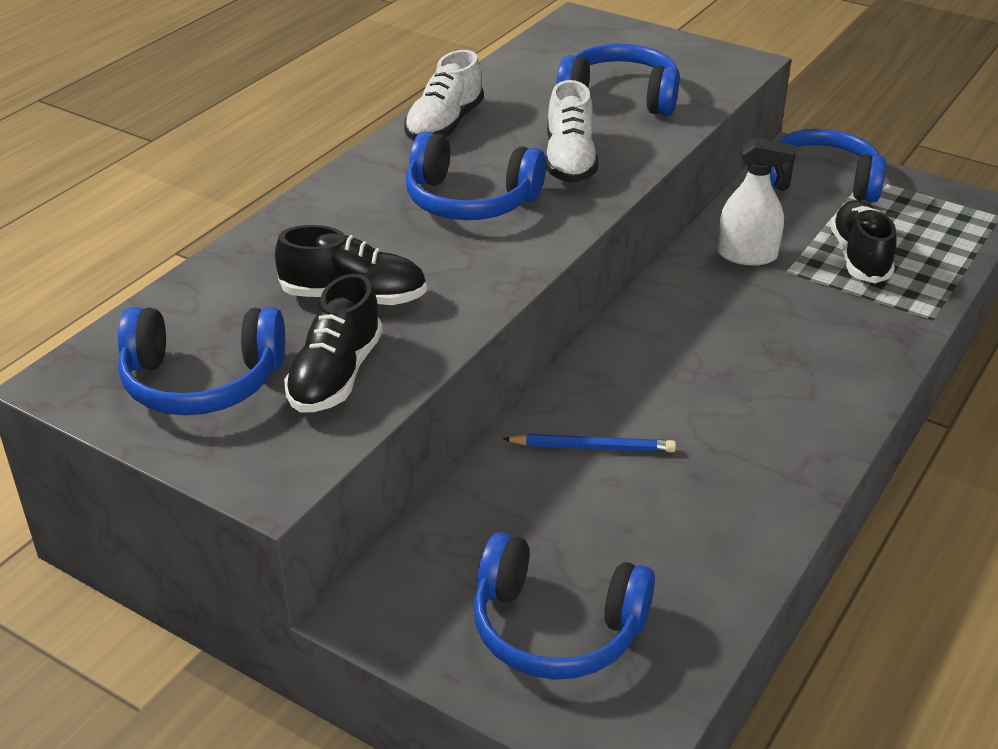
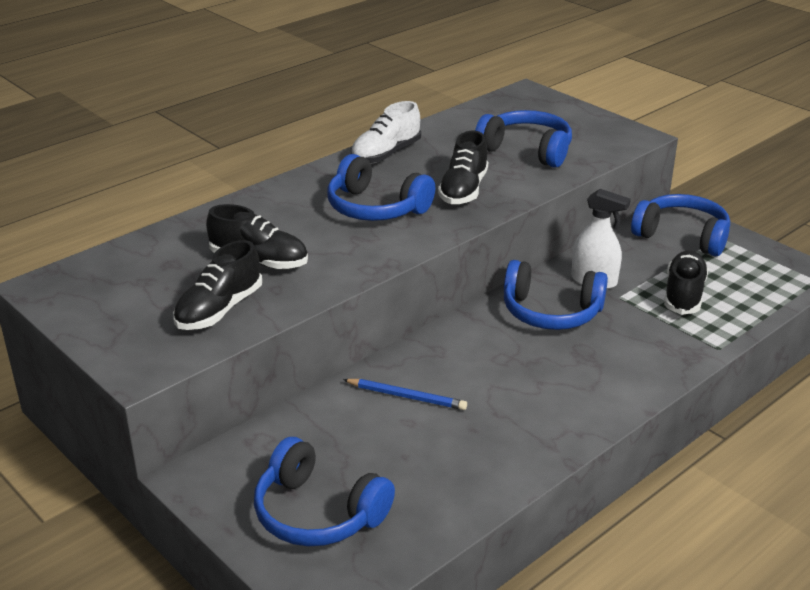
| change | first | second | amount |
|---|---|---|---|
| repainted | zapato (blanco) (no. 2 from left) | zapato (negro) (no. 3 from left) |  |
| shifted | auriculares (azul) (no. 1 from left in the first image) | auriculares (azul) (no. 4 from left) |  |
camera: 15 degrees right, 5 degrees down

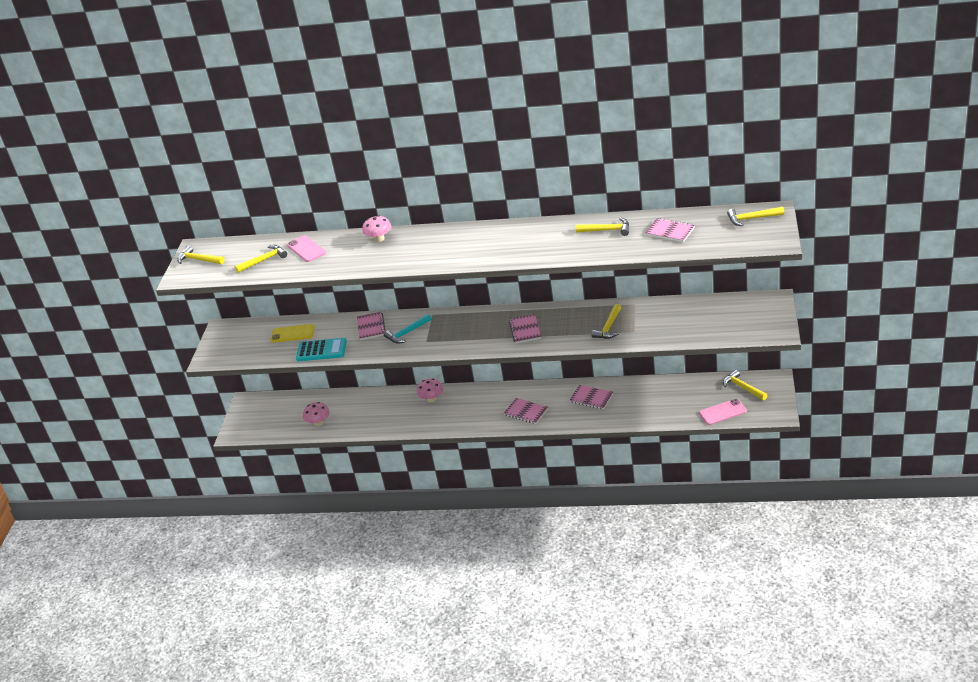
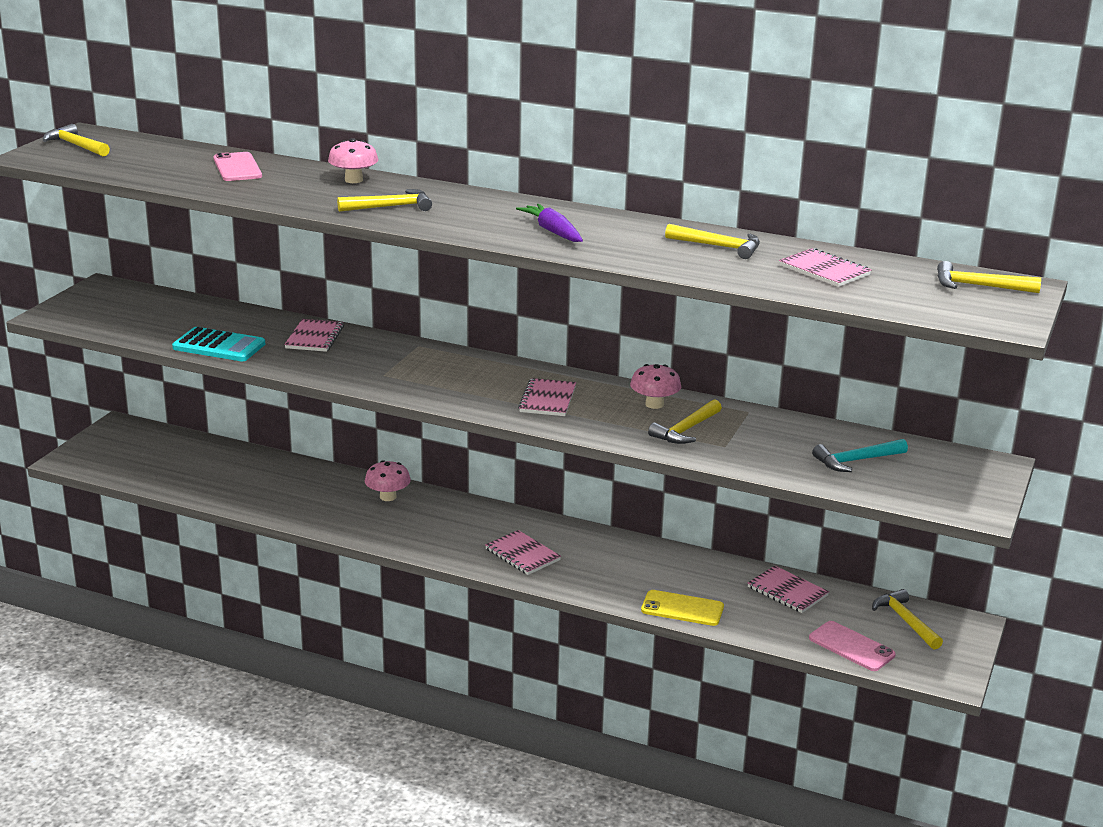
| change | first | second | amount |
|---|---|---|---|
| shifted | martillo (amarillo) (no. 2 from left) |  |  |
| shifted | martillo (turquesa) |  |  |
| shifted | móvil (amarillo) |  |  |
| shifted | cuaderno (rosa) (no. 4 from left) |  |  |
| rotated | móvil (rosa) (no. 2 from left) |  | 45 degrees clockwise |
| shifted | seta (rosa) (no. 1 from left in the first image) | seta (rosa) (no. 3 from left) |  |
| new |  | zanahoria (morado) |  |
camera: 10 degrees right, 10 degrees down

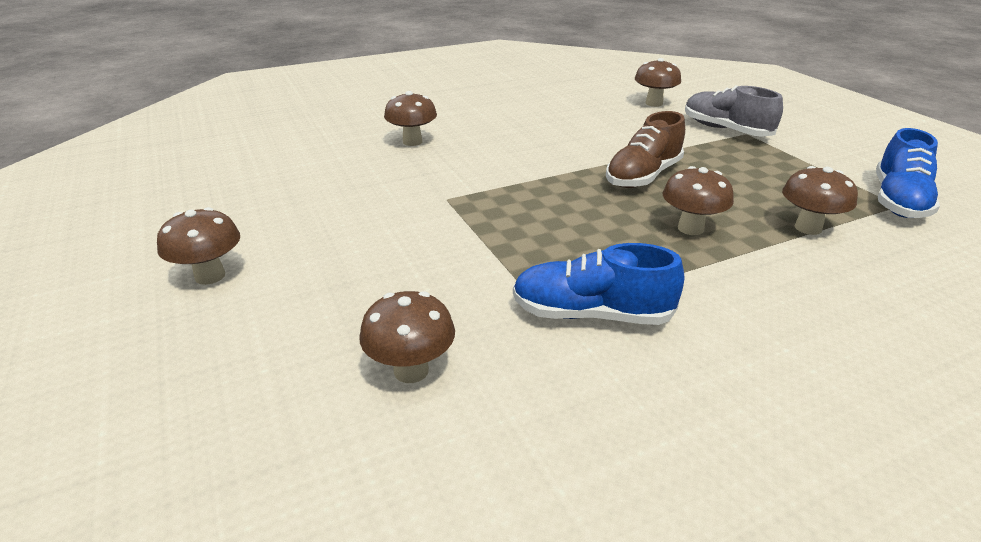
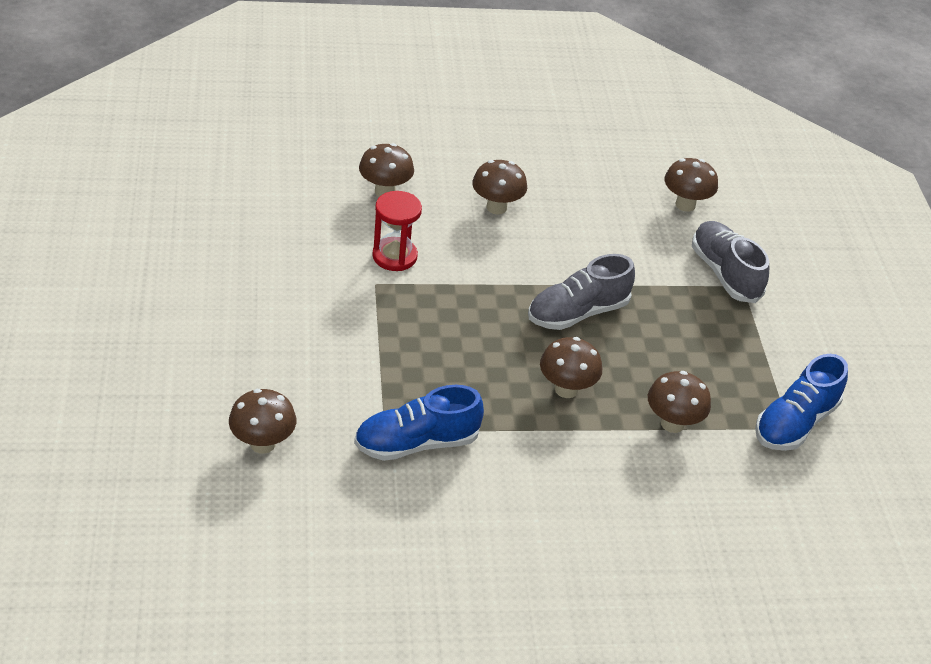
| change | first | second | amount |
|---|---|---|---|
| repainted | zapato (marrón) | zapato (gris) (no. 1 from left) |  |
| shifted | seta (marrón) (no. 1 from left in the first image) | seta (marrón) (no. 3 from left) |  |
| rotated | zapato (azul) (no. 1 from left) |  | 45 degrees counterclockwise |
| new |  | reloj de arena (rojo) |  |
camera: 15 degrees right, 10 degrees up

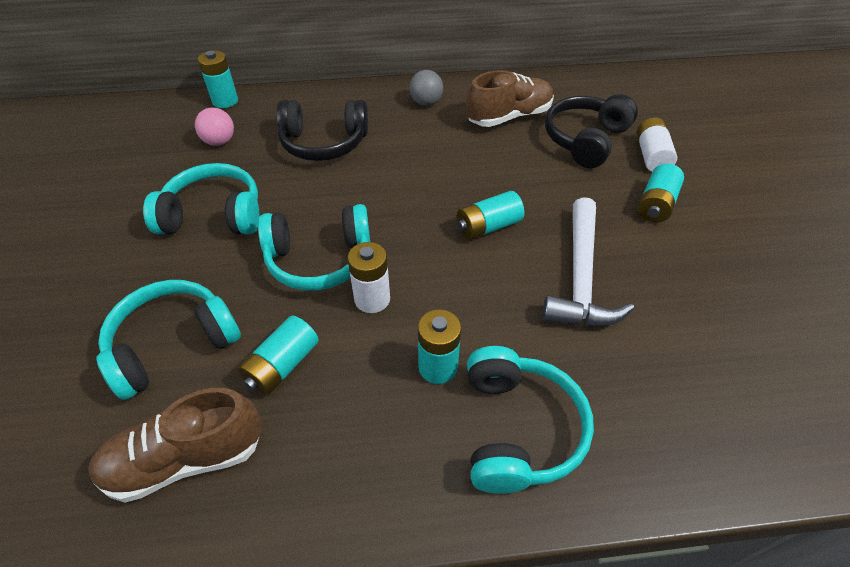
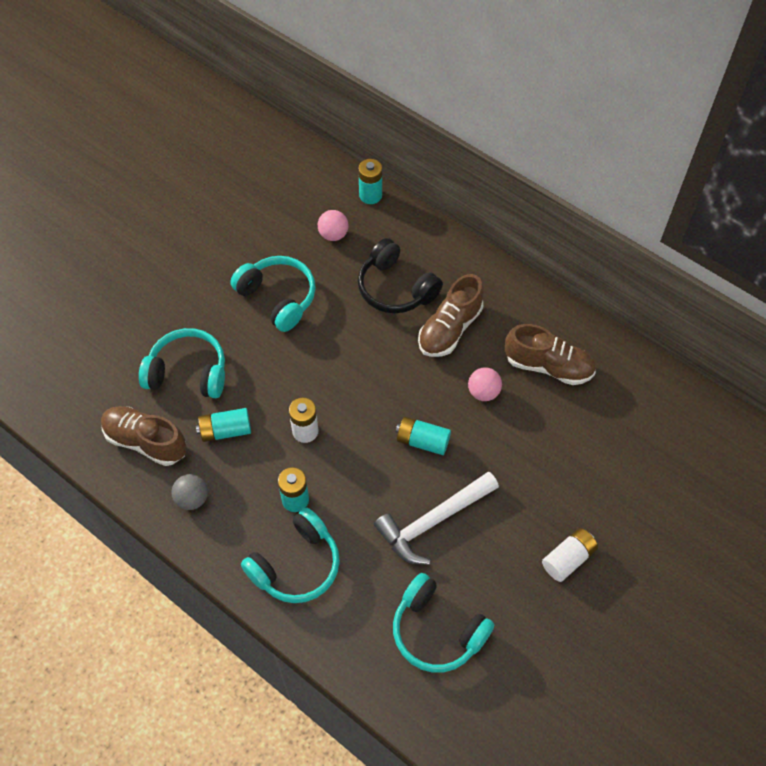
| change | first | second | amount |
|---|---|---|---|
| shifted | pelota (gris) |  |  |
| gone | auriculares (negro) (no. 2 from left) |  |  |
| shifted | pila (blanco) (no. 2 from left) |  |  |
| gone | pila (turquesa) (no. 5 from left) |  |  |
| shifted | auriculares (turquesa) (no. 3 from left in the first image) | auriculares (turquesa) (no. 4 from left) |  |
| new |  | zapato (marrón) (no. 2 from left) |  |
| new |  | pelota (rosa) (no. 2 from left) |  |
camera: 45 degrees right, 10 degrees up

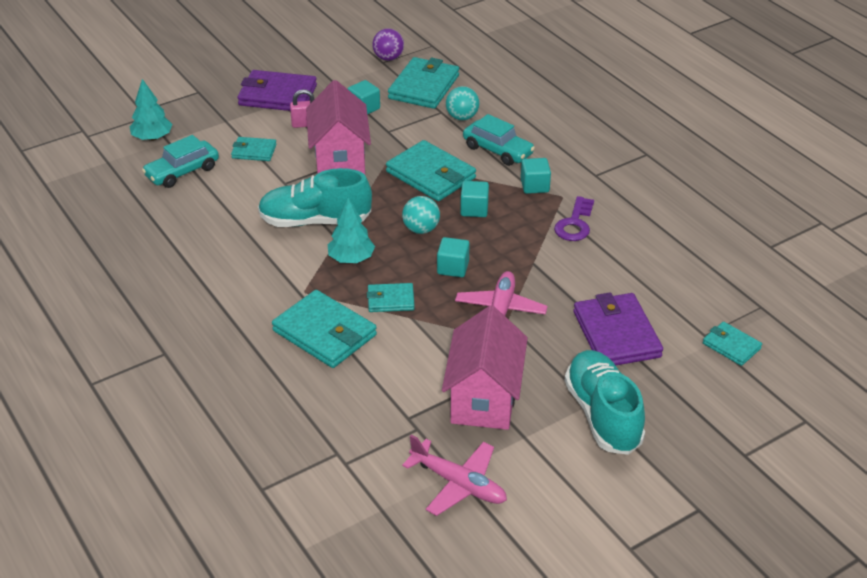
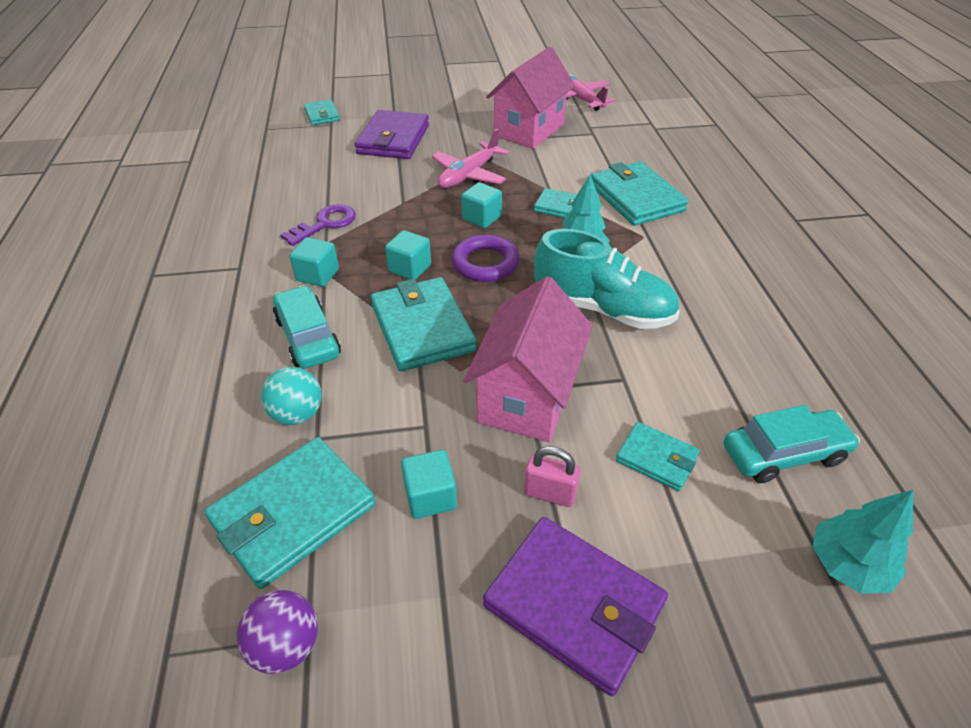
| change | first | second | amount |
|---|---|---|---|
| swapped | pelota (turquesa) (no. 1 from left) | anillo (morado) |  |
| gone | zapato (turquesa) (no. 2 from left) |  |  |
camera: 155 degrees left, 5 degrees up

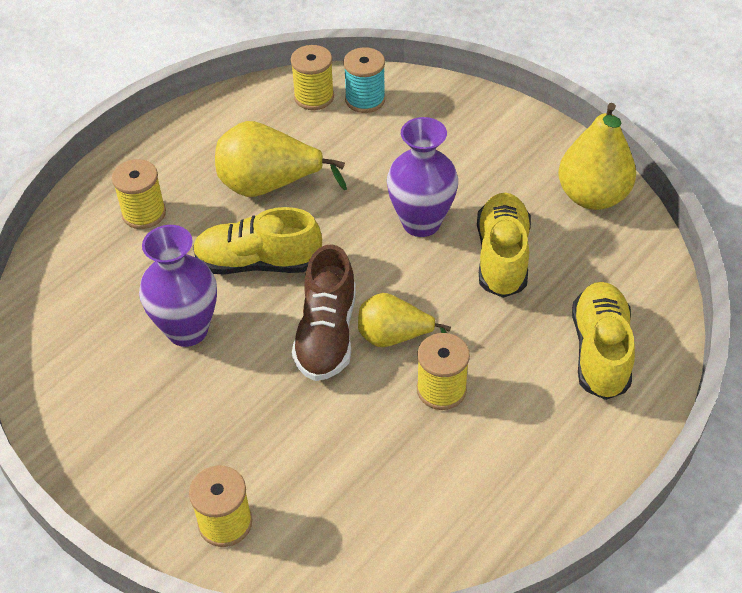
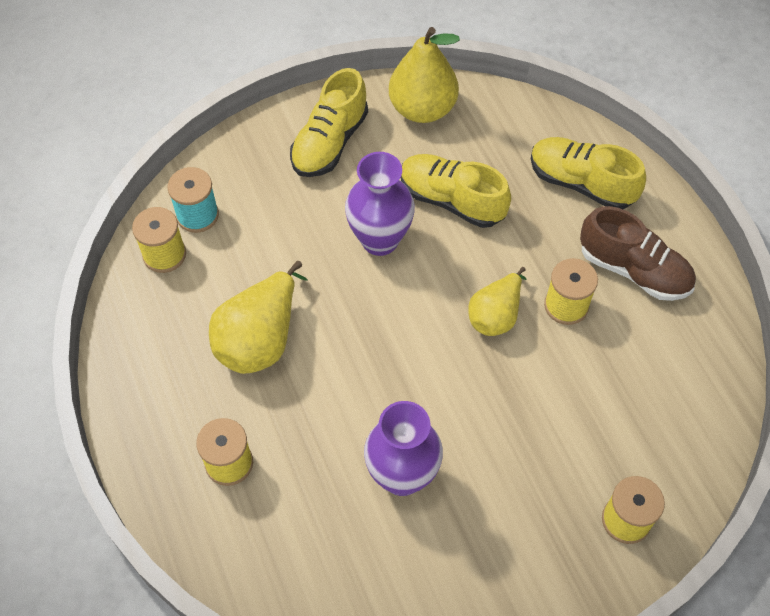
| change | first | second | amount |
|---|---|---|---|
| shifted | zapato (amarillo) (no. 1 from left) |  |  |
| shifted | zapato (marrón) |  |  |
camera: 65 degrees left, 10 degrees up

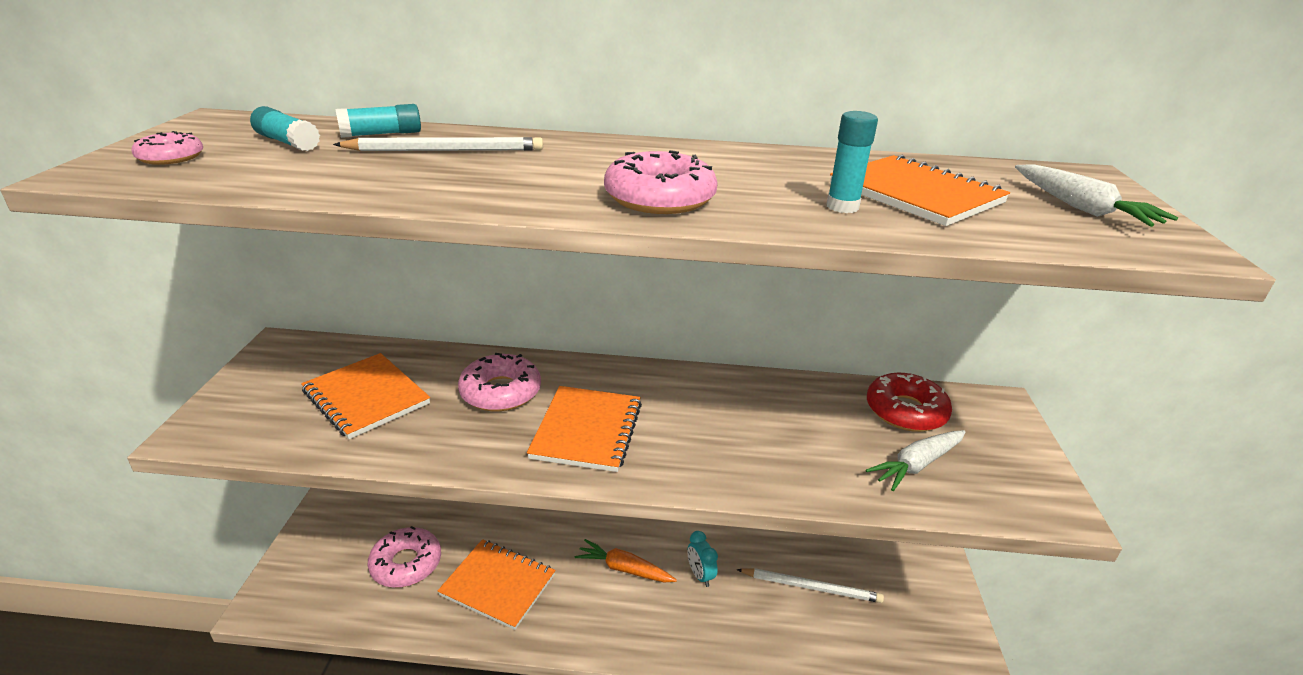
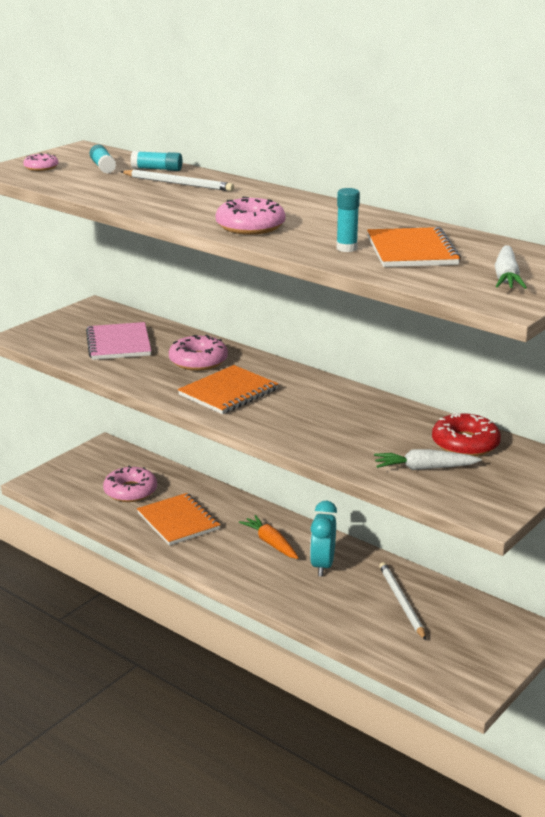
| change | first | second | amount |
|---|---|---|---|
| repainted | cuaderno (naranja) (no. 1 from left) | cuaderno (rosa) |  |
| scaled | despertador (turquesa) |  | x1.57 |
| rotated | lápiz (blanco) (no. 2 from left) |  | 150 degrees counterclockwise |
camera: 35 degrees right, 5 degrees down

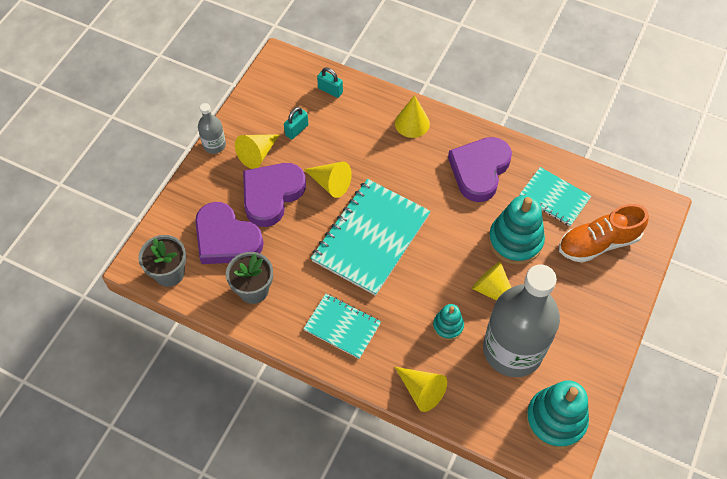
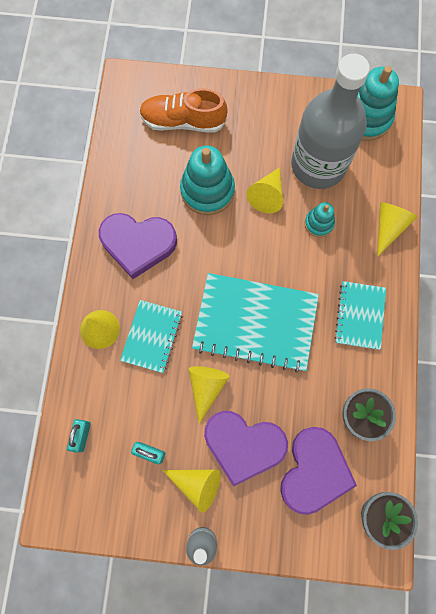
| change | first | second | amount |
|---|---|---|---|
| shifted | cuaderno (turquesa) (no. 3 from left in the first image) | cuaderno (turquesa) (no. 1 from left) |  |
| rotated | zapato (naranja) |  | 135 degrees clockwise |
camera: 110 degrees left, 15 degrees up

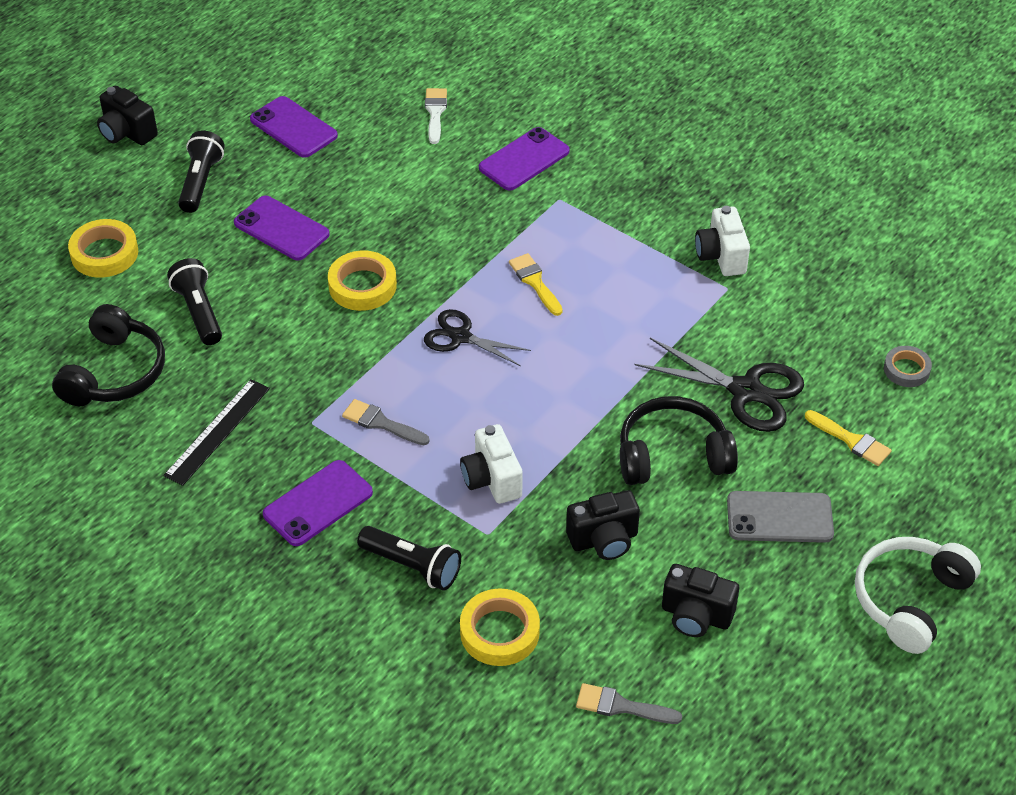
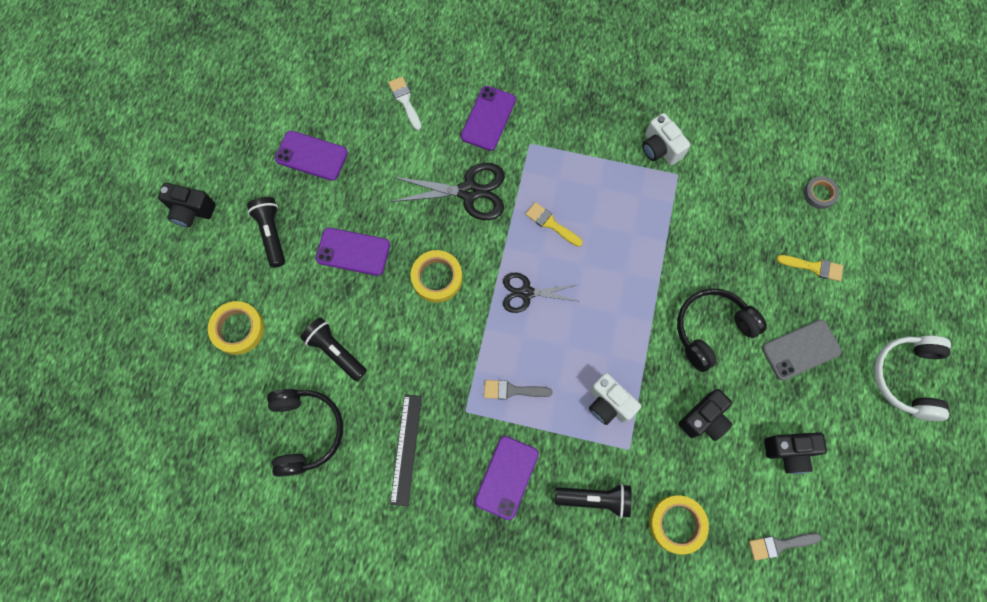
| change | first | second | amount |
|---|---|---|---|
| shifted | tijeras (negro) (no. 2 from left in the first image) | tijeras (negro) (no. 1 from left) |  |
camera: 25 degrees left, 25 degrees up

